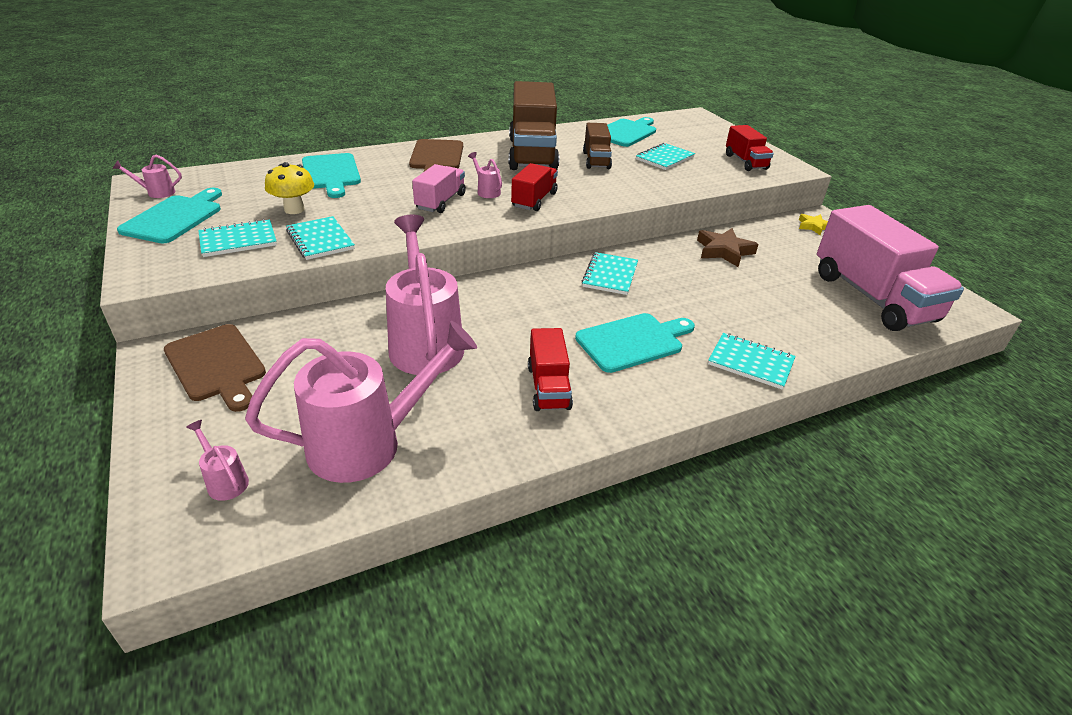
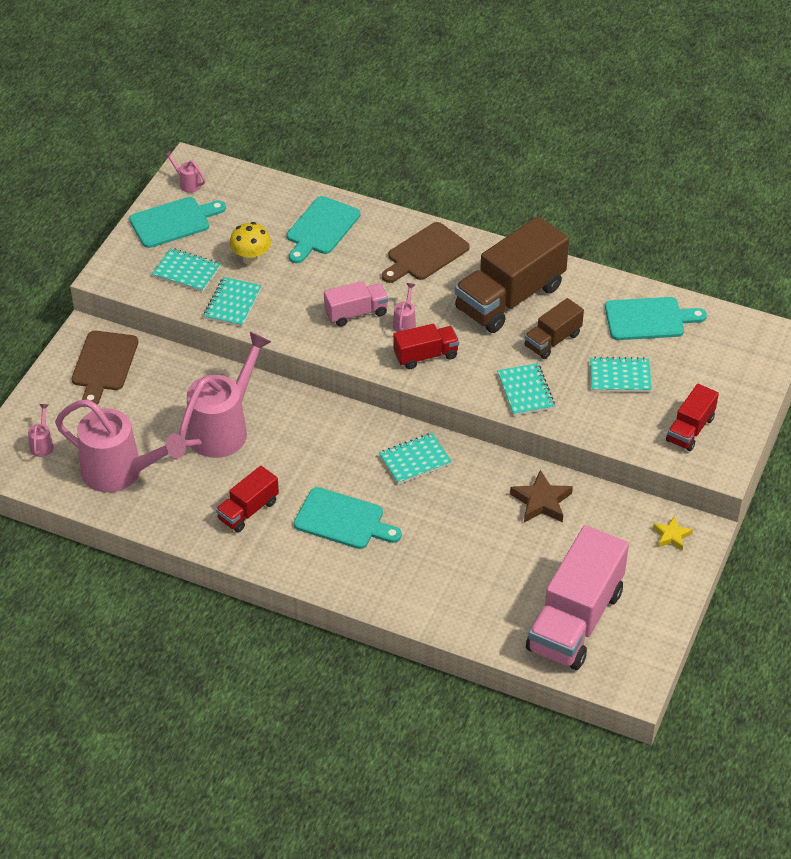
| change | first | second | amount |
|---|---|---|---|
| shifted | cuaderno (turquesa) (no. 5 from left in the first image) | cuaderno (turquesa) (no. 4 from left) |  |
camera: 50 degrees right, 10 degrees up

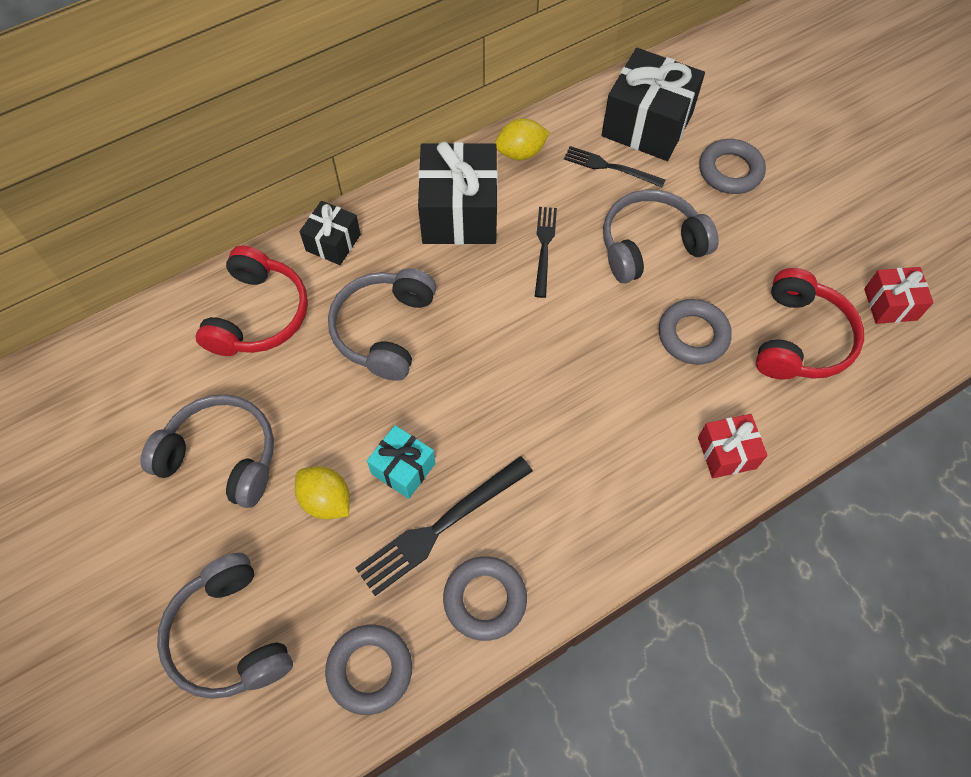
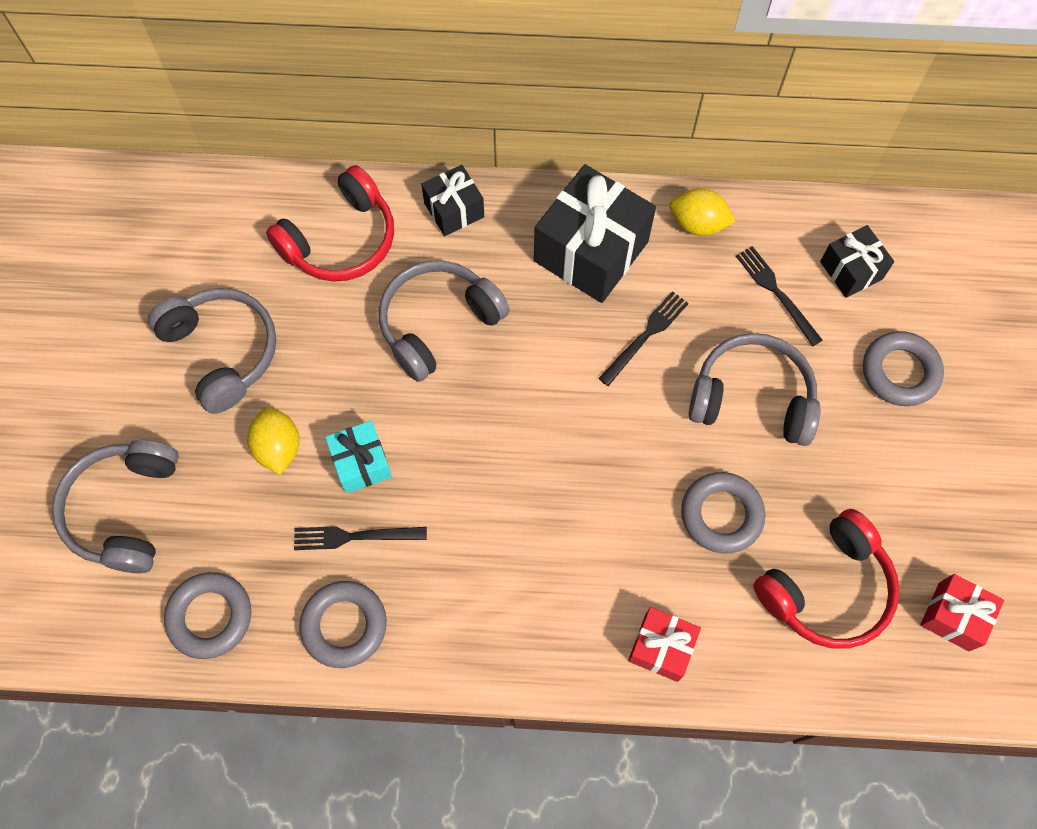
| change | first | second | amount |
|---|---|---|---|
| scaled | regalo (negro) (no. 3 from left) |  | x0.54 |
| scaled | tenedor (negro) (no. 1 from left) |  | x0.63 |
camera: 35 degrees right, 5 degrees up

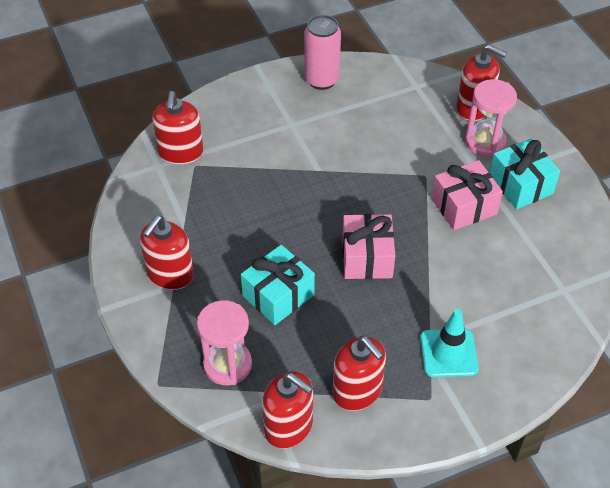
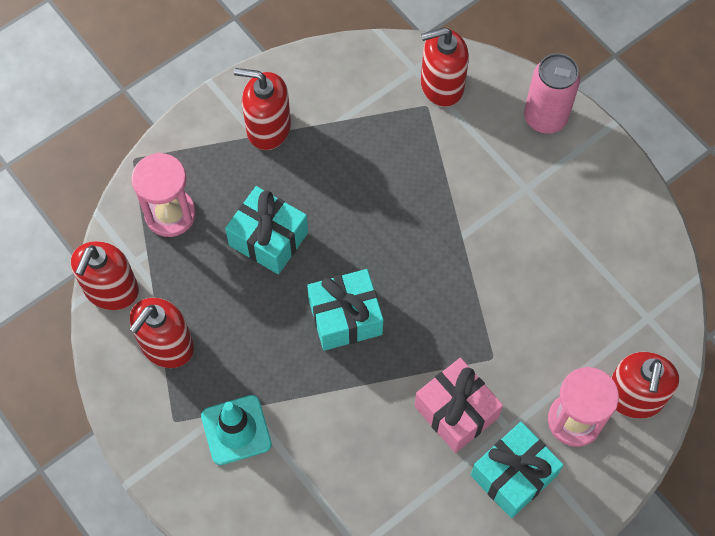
| change | first | second | amount |
|---|---|---|---|
| shifted | lata (rosa) |  |  |
| repainted | regalo (rosa) (no. 1 from left) | regalo (turquesa) (no. 2 from left) |  |
camera: 75 degrees right, 15 degrees up

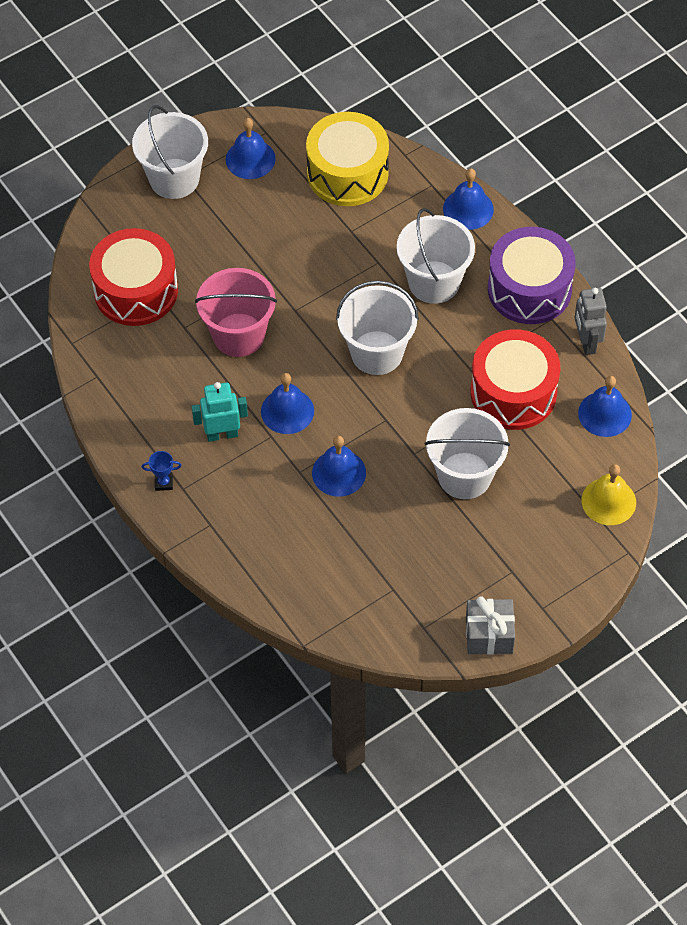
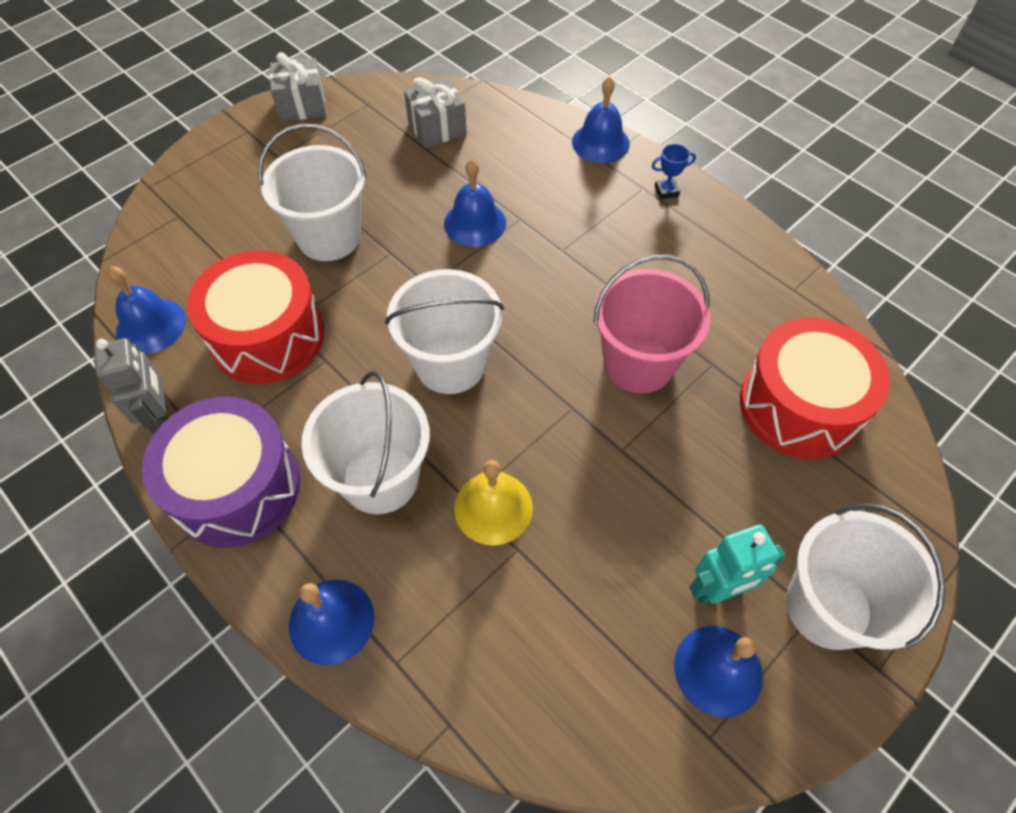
| change | first | second | amount |
|---|---|---|---|
| gone | tambor (amarillo) |  |  |
| shifted | campana (azul) (no. 2 from left in the first image) | campana (azul) (no. 4 from left) |  |
| shifted | robot (turquesa) |  |  |
| shifted | campana (amarillo) |  |  |
| new |  | regalo (gris) (no. 2 from left) |  |
camera: 170 degrees right, 0 degrees up

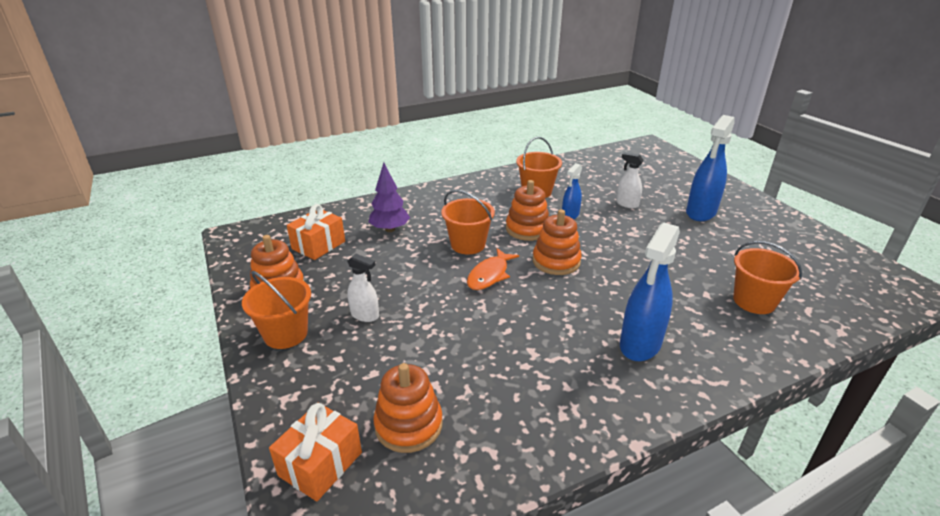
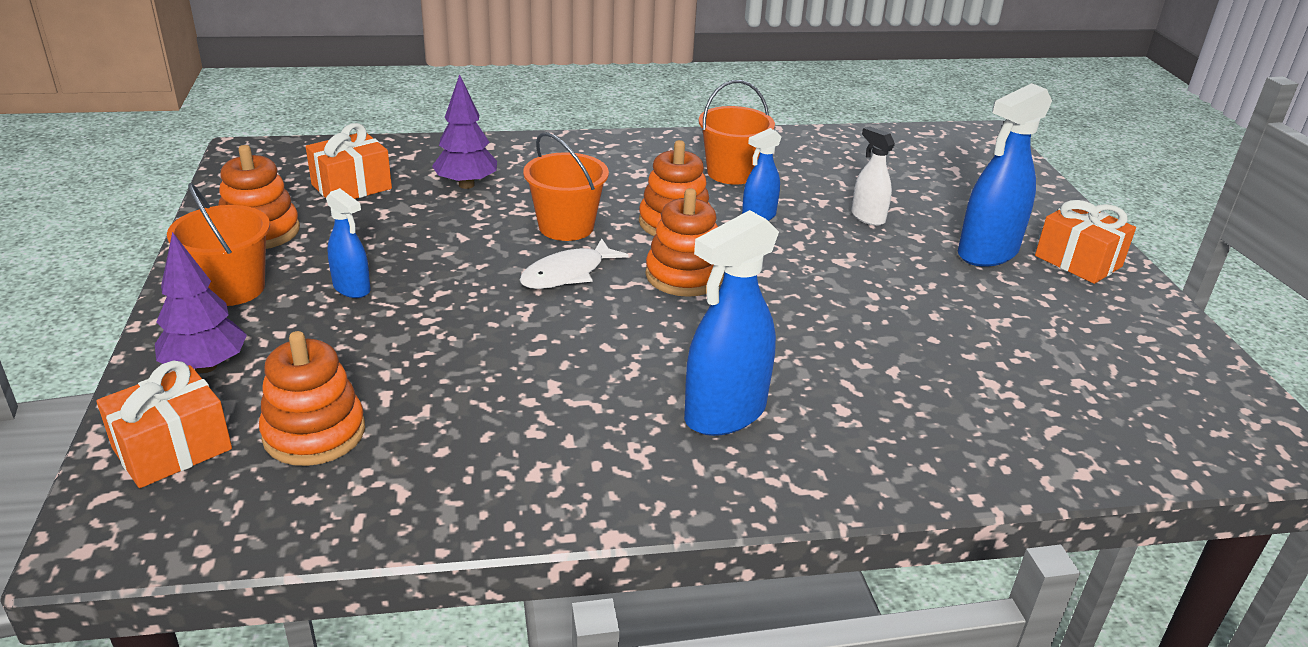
| change | first | second | amount |
|---|---|---|---|
| gone | balde (naranja) (no. 4 from left) |  |  |
| repainted | pez (naranja) | pez (blanco) |  |
| repainted | pulverizador (blanco) (no. 1 from left) | pulverizador (azul) (no. 1 from left) |  |
| new |  | regalo (naranja) (no. 3 from left) |  |
| new |  | árbol (morado) (no. 1 from left) |  |
camera: 15 degrees right, 0 degrees up

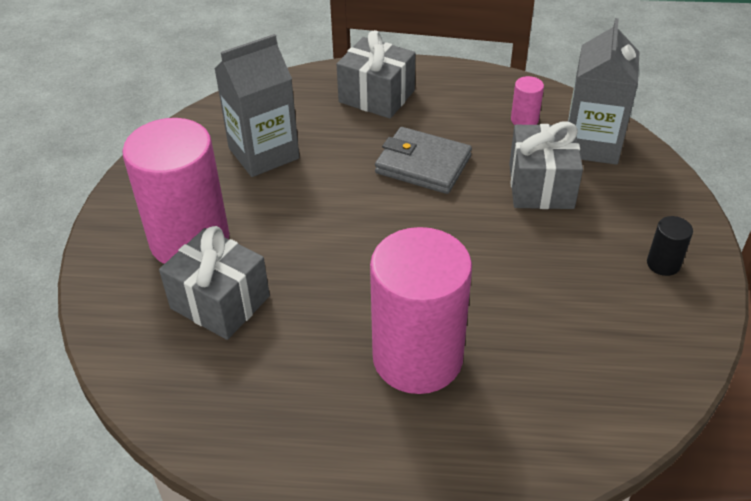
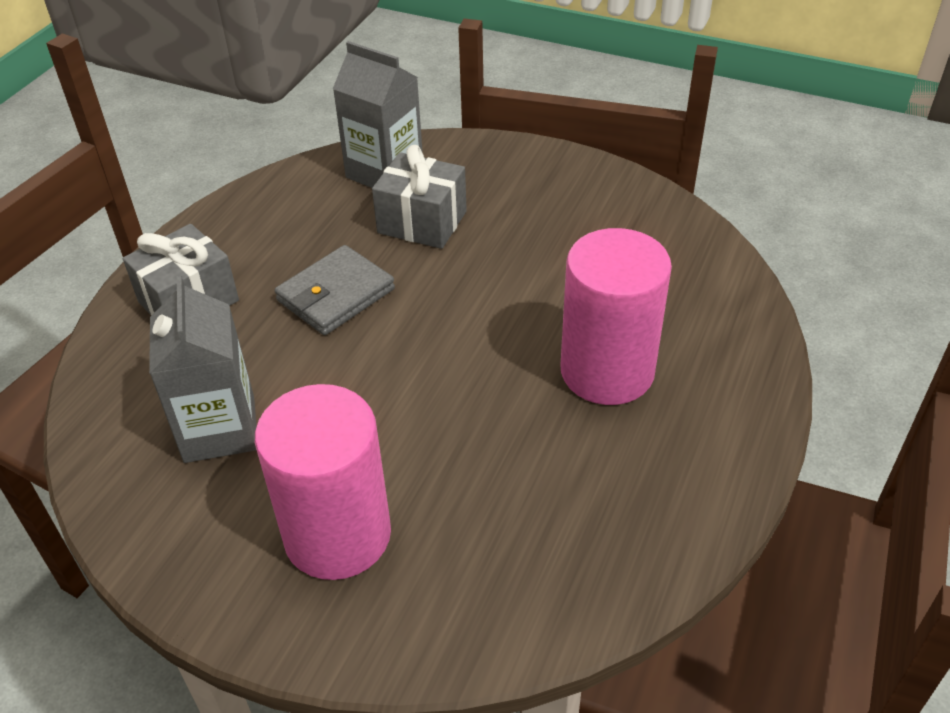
| change | first | second | amount |
|---|---|---|---|
| gone | cilindro (rosa) (no. 3 from left) |  |  |
| gone | cilindro (negro) |  |  |
| gone | regalo (gris) (no. 1 from left) |  |  |
camera: 70 degrees left, 0 degrees up

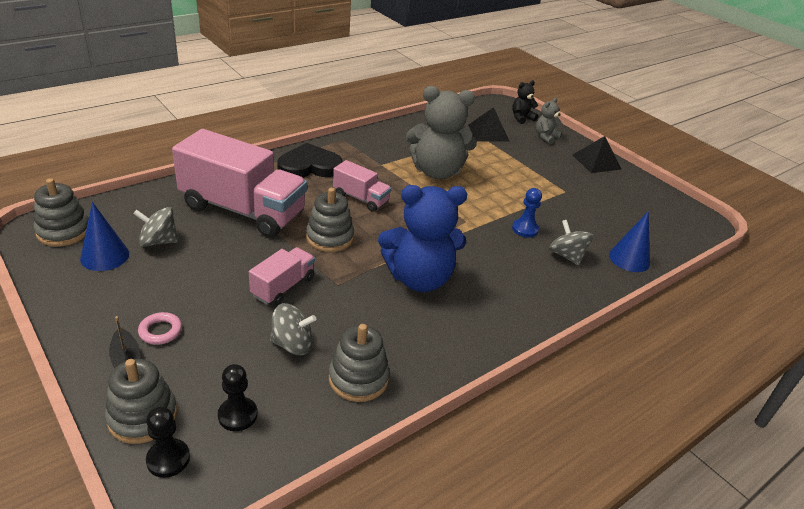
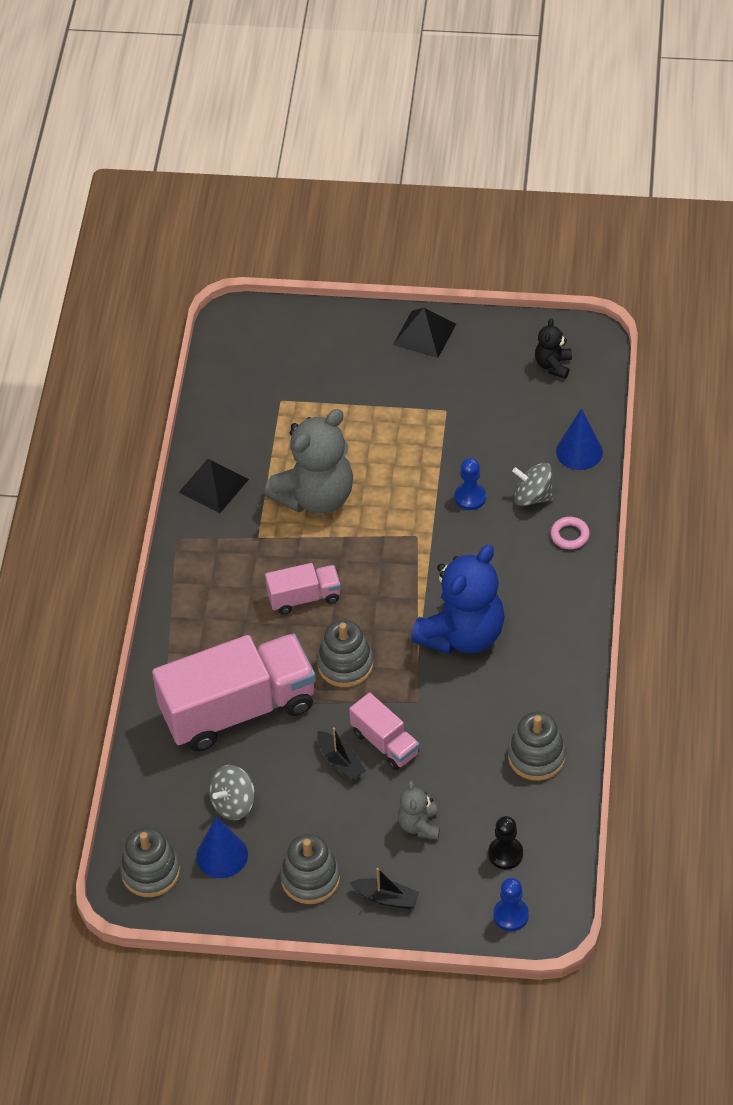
| change | first | second | amount |
|---|---|---|---|
| shifted | osito (negro) |  |  |
| shifted | osito (gris) (no. 2 from left) |  |  |
| shifted | pirámide (negro) (no. 1 from left) |  |  |
| gone | corazón (negro) |  |  |
| rotated | camión (rosa) (no. 2 from left in the first image) | camión (rosa) (no. 3 from left) | 150 degrees clockwise |
| gone | peonza (gris) (no. 2 from left) |  |  |
| shifted | anillo (rosa) |  |  |
| shifted | juguete apilable (gris) (no. 2 from left) |  |  |
| repainted | peón (negro) (no. 1 from left) | peón (azul) (no. 2 from left) |  |
| new |  | barco (negro) (no. 1 from left) |  |
camera: 40 degrees left, 15 degrees up

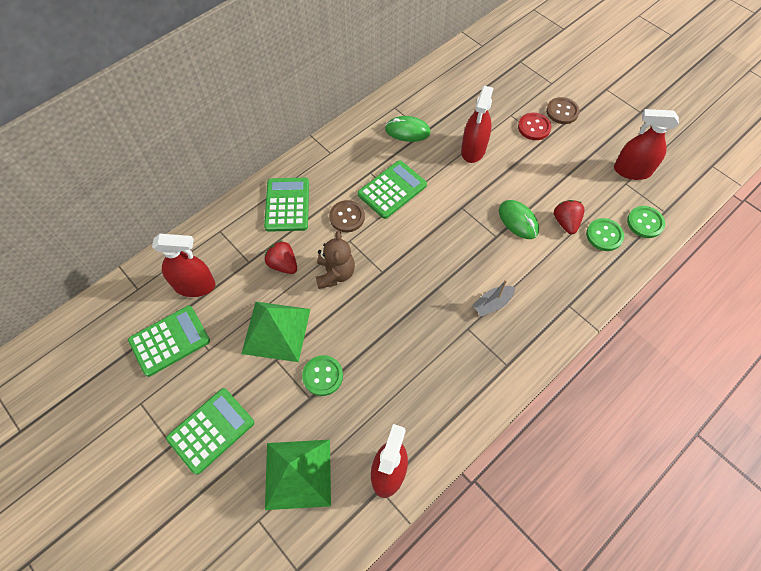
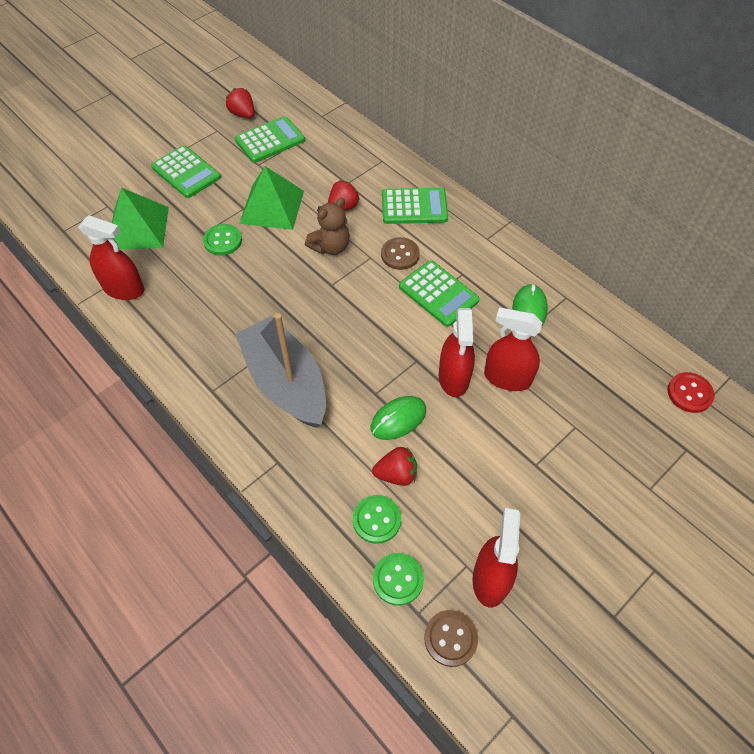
| change | first | second | amount |
|---|---|---|---|
| shifted | botón (marrón) (no. 2 from left) |  |  |
| shifted | botón (rojo) |  |  |
| rotated | osito (marrón) |  | 45 degrees counterclockwise |
| shifted | pulverizador (rojo) (no. 1 from left in the first image) | pulverizador (rojo) (no. 2 from left) |  |
| scaled | barco (gris) |  | x2.47 |
| rotated | calculadora (verde) (no. 1 from left in the first image) | calculadora (verde) (no. 2 from left) | 90 degrees counterclockwise |
| new |  | fresa (rojo) (no. 1 from left) |  |
camera: 90 degrees right, 5 degrees down

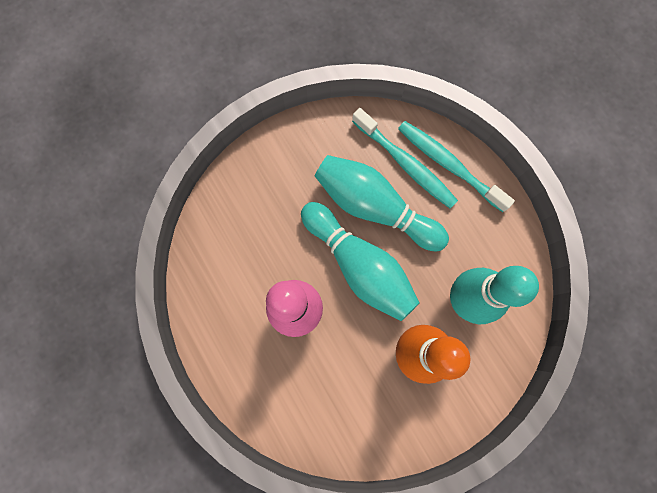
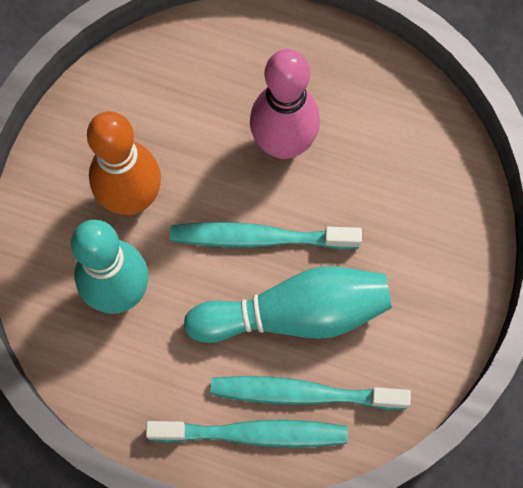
| change | first | second | amount |
|---|---|---|---|
| swapped | bolo (turquesa) (no. 1 from left) | cepillo de dientes (turquesa) (no. 2 from left) |  |
camera: 140 degrees right, 5 degrees down

